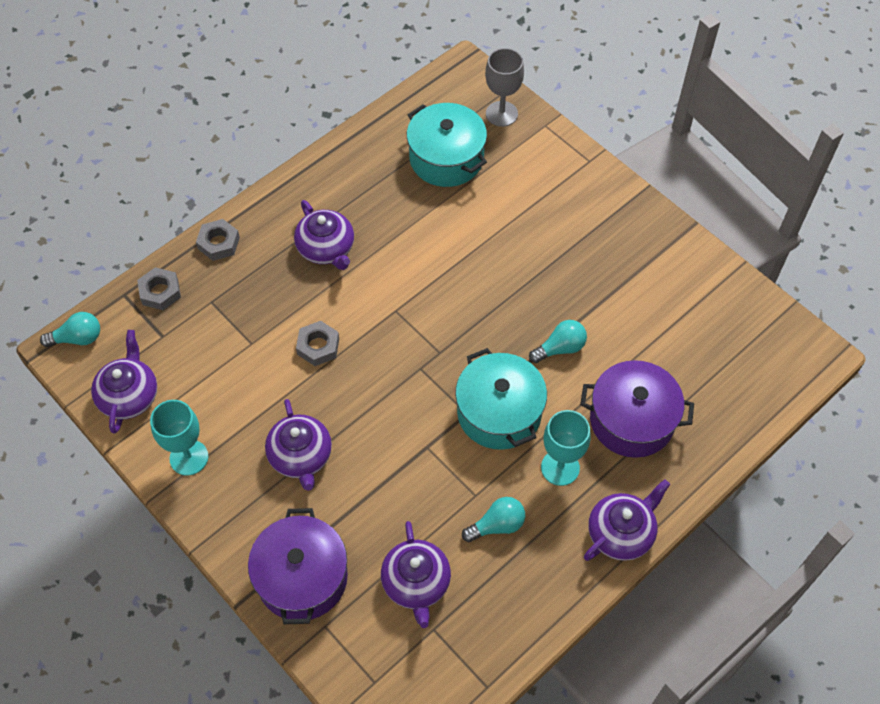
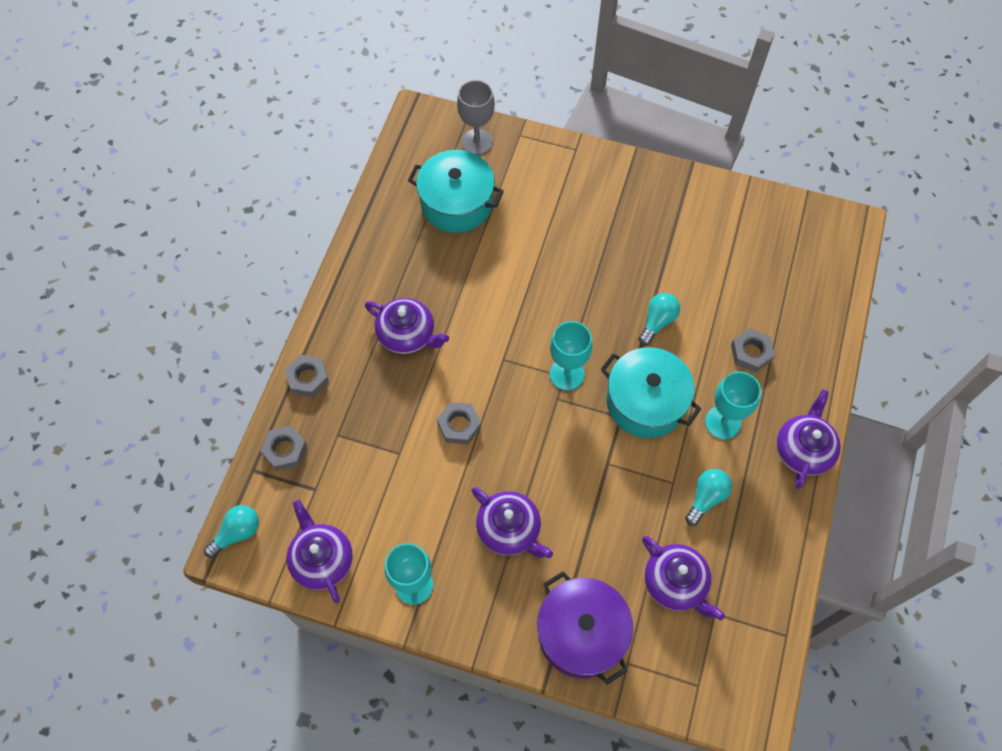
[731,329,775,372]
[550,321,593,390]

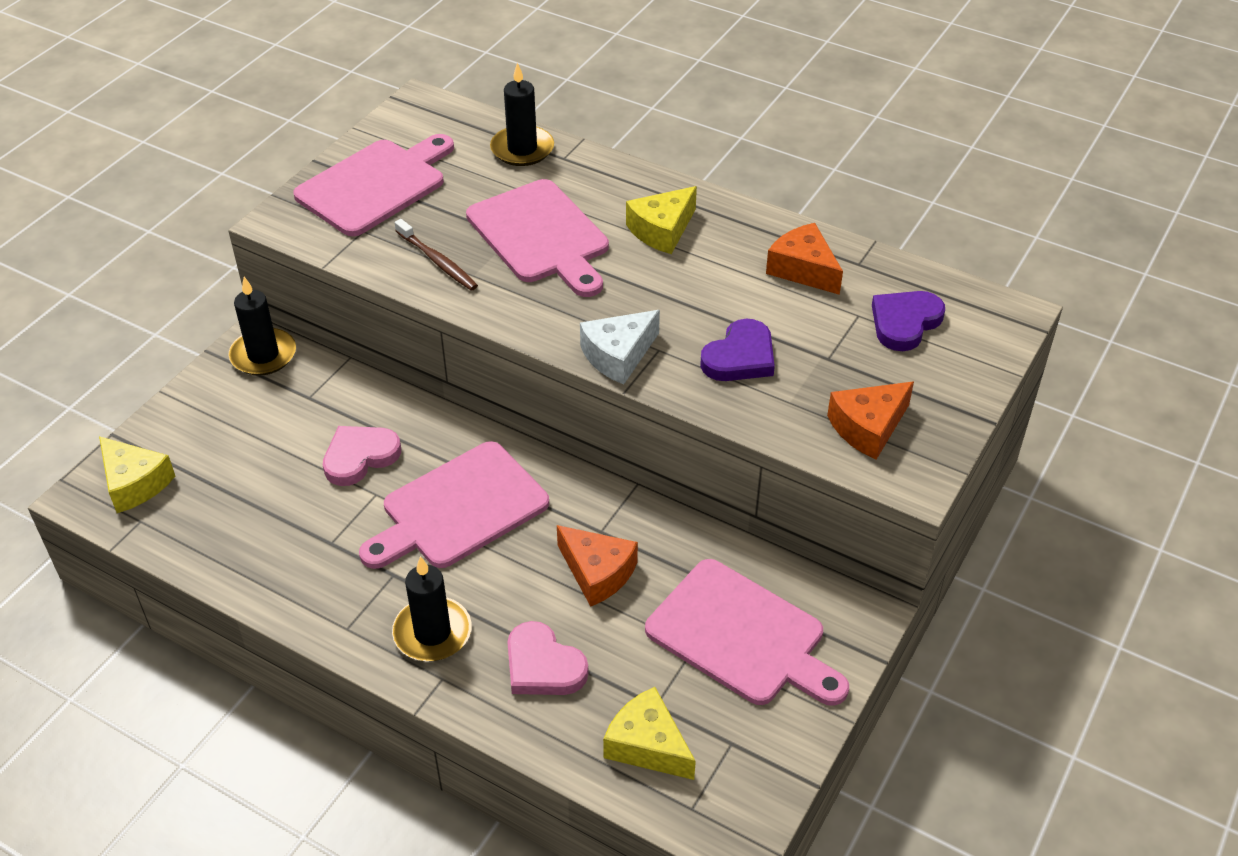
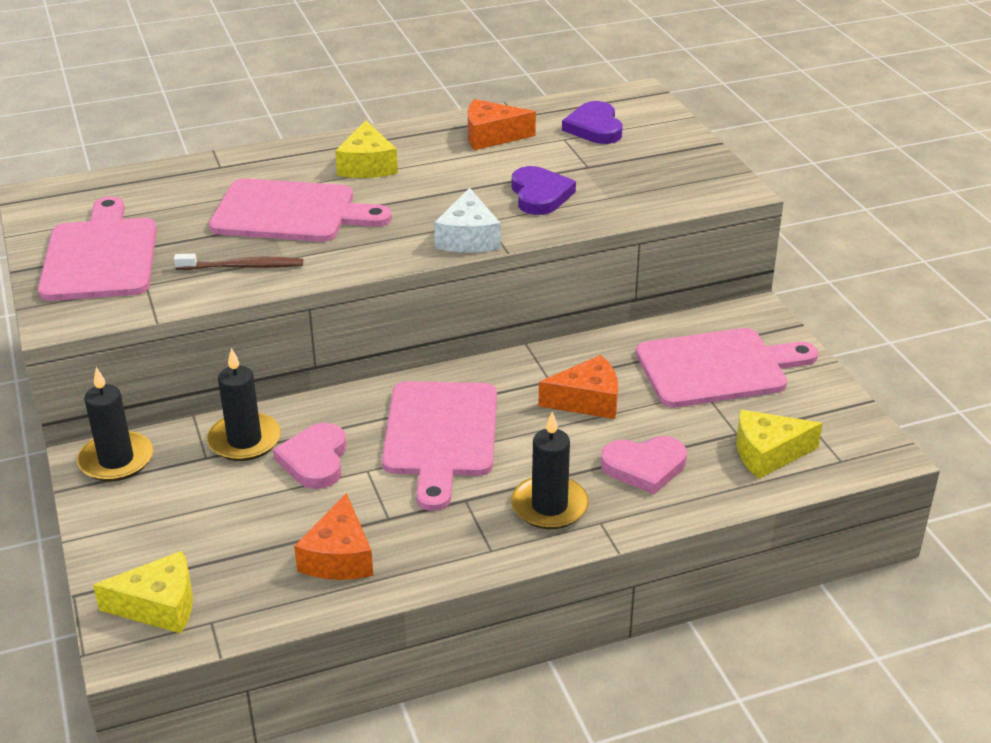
[207,348,281,461]
[294,493,373,580]

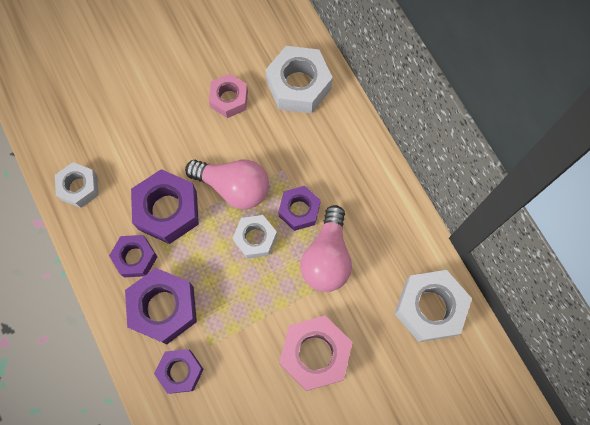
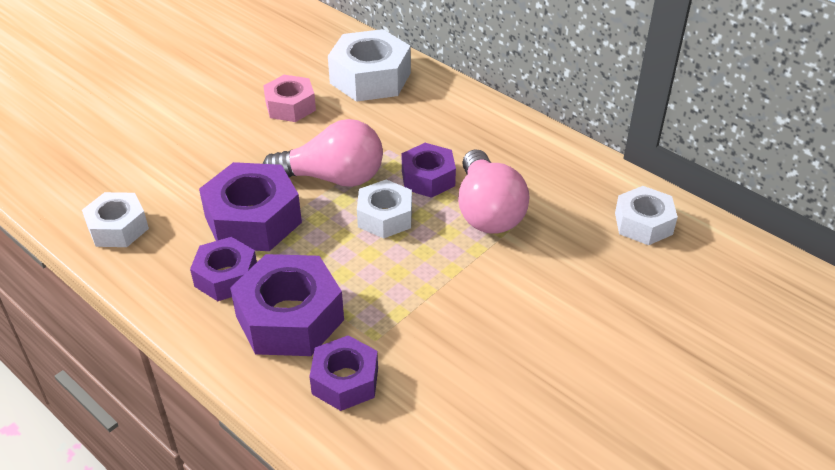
[615,186,678,245]
[279,315,353,391] (first image)

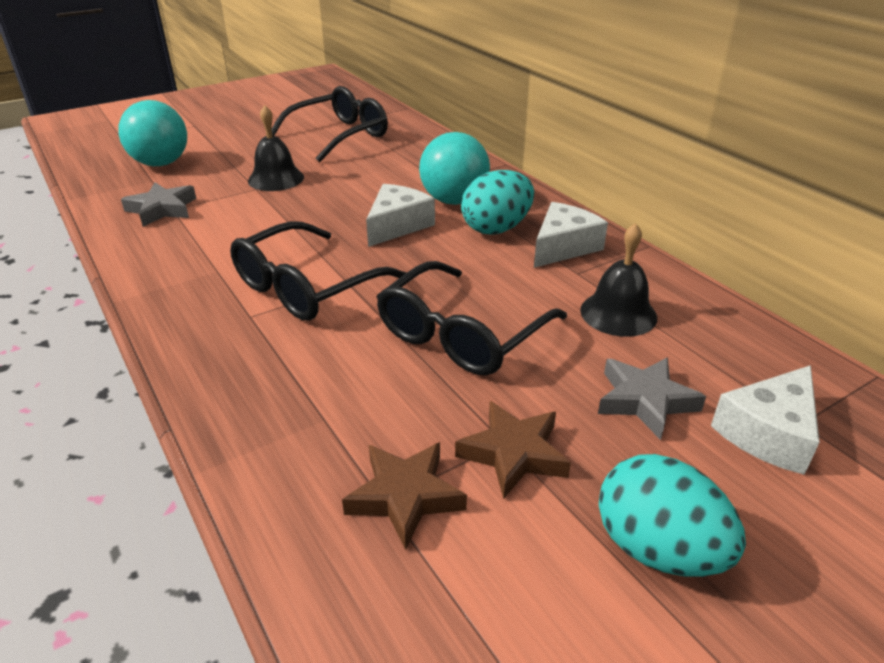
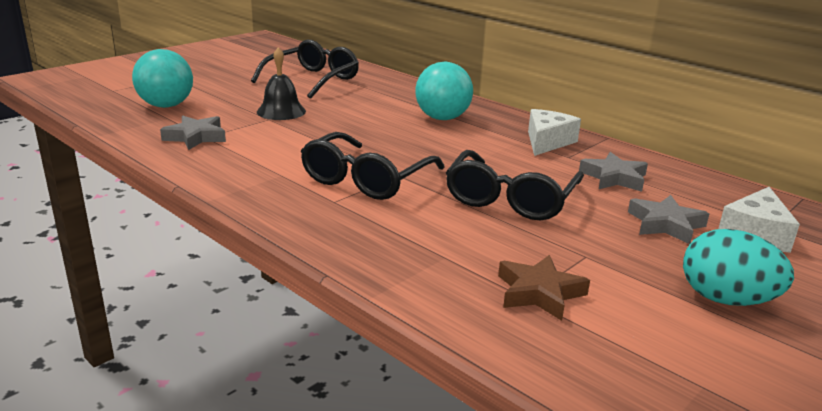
[461,170,534,234] (first image)
[366,184,435,247] (first image)
[579,152,648,192]
[455,401,571,499] (first image)

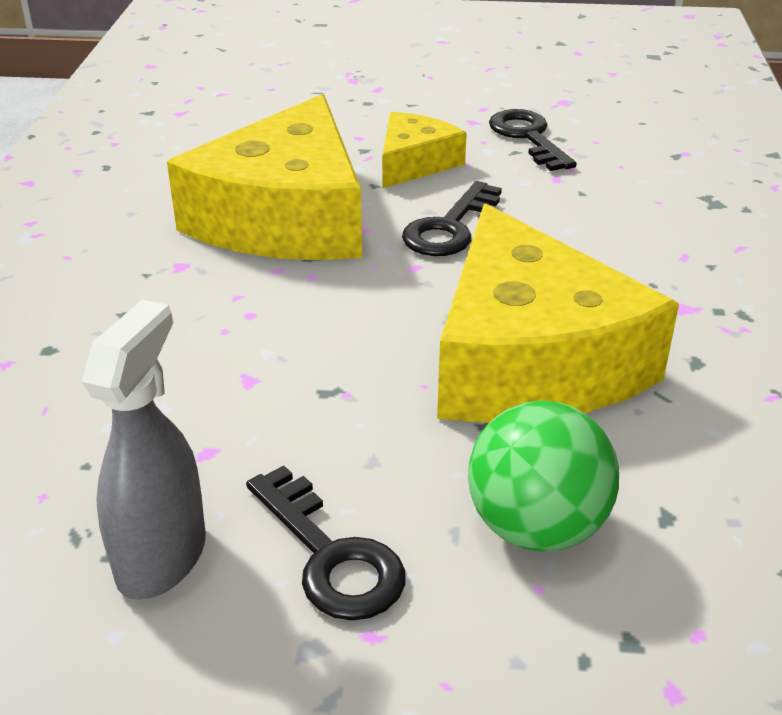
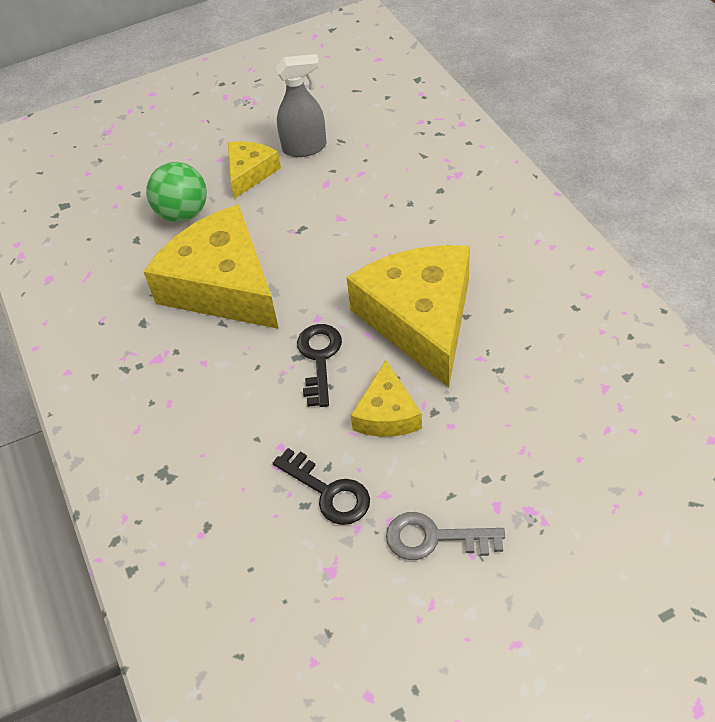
[276,54,327,157]
[228,141,281,198]
[386,512,505,560]

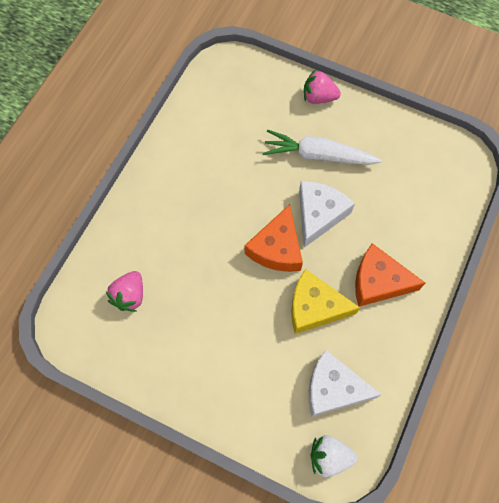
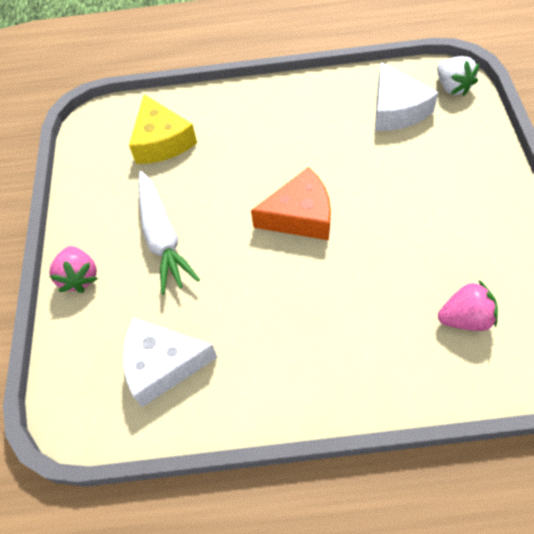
[123,318,218,407]
[355,243,425,307] (first image)
[129,94,197,164]

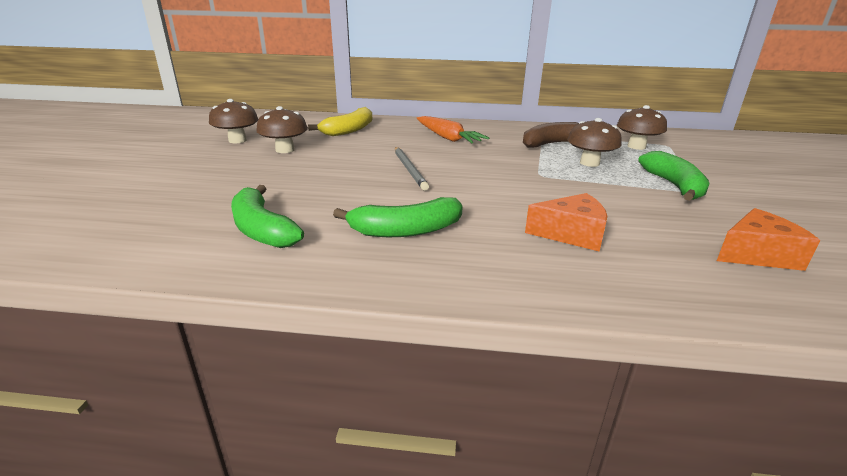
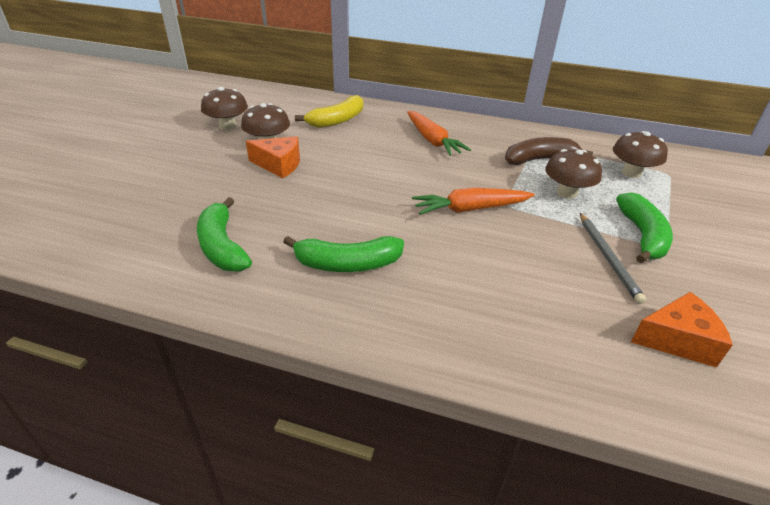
[580,213,646,304]
[246,136,300,178]
[412,188,535,215]

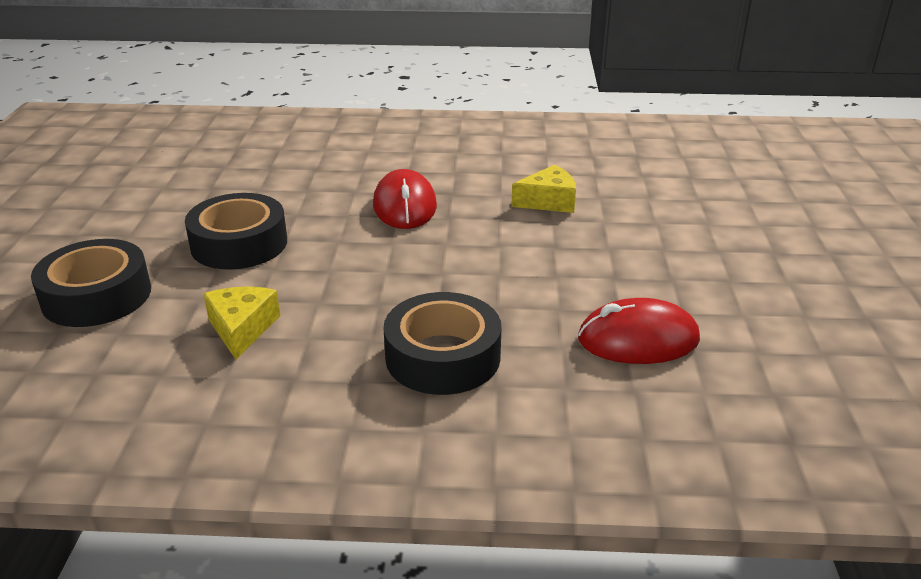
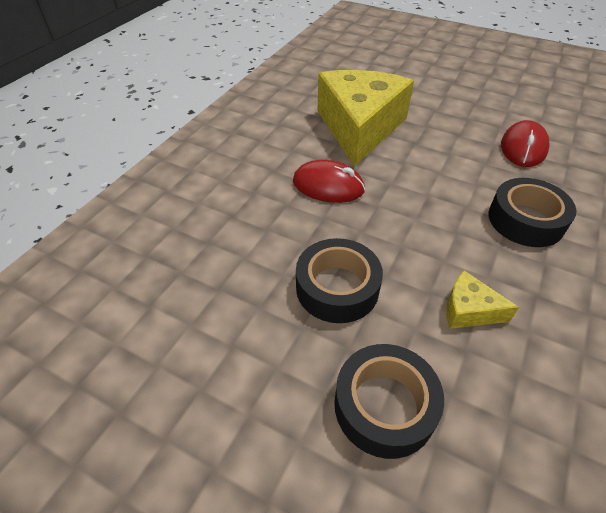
[318,70,414,167]

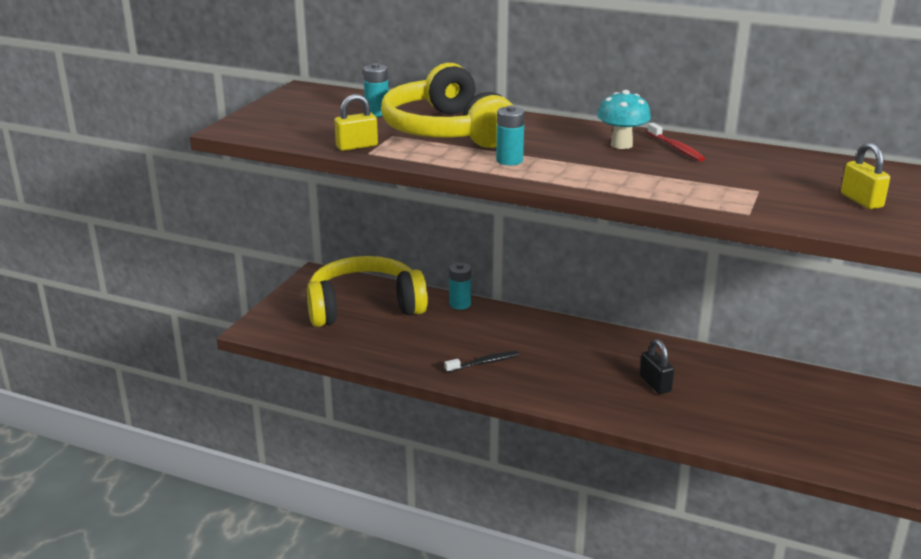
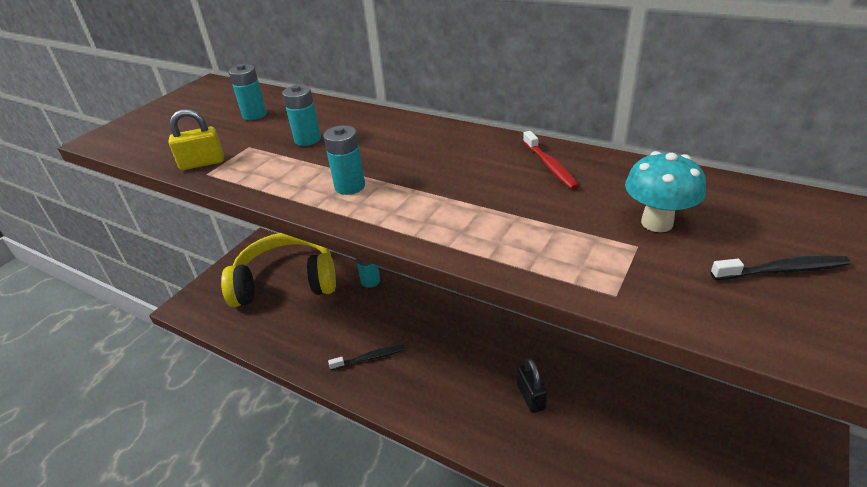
[282,85,321,146]
[625,151,706,232]
[711,255,850,280]

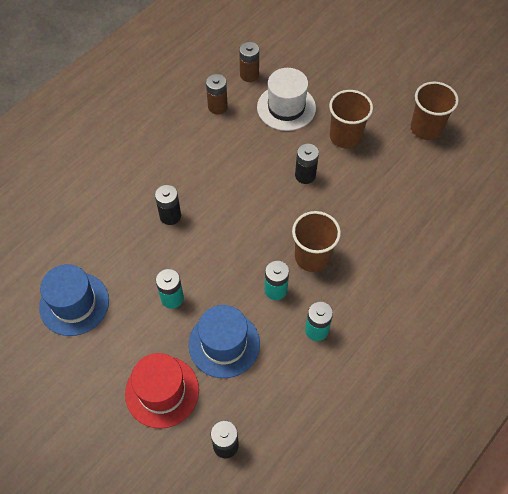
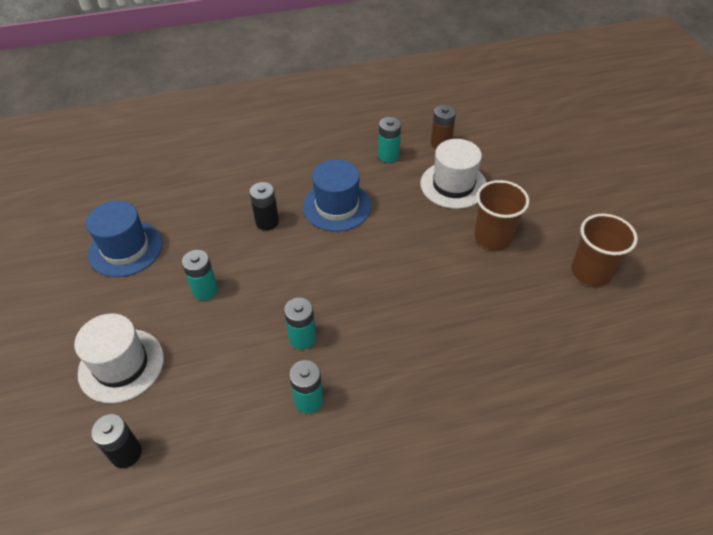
[378,117,401,163]
[295,144,319,184] (first image)
[292,211,341,272] (first image)
[303,159,371,232]
[74,313,164,403]

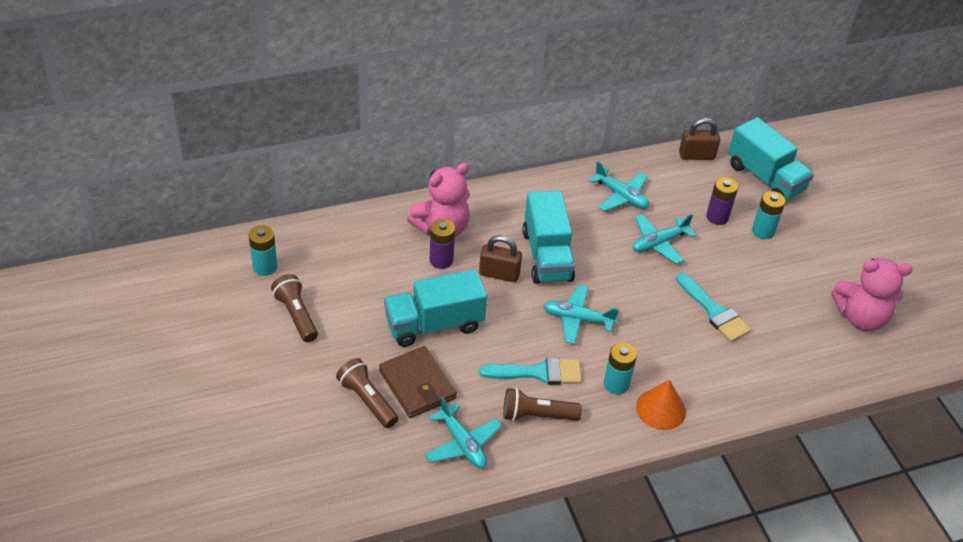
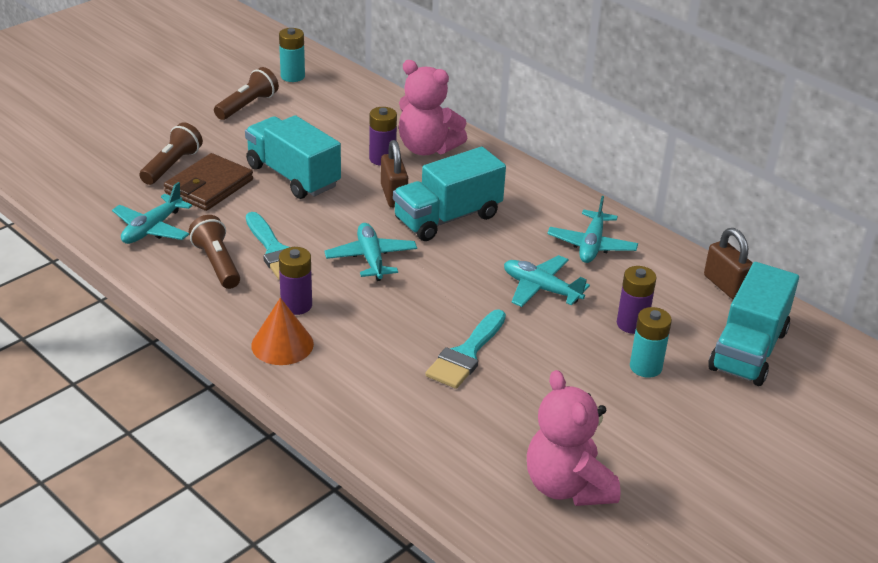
[279,247,312,315]

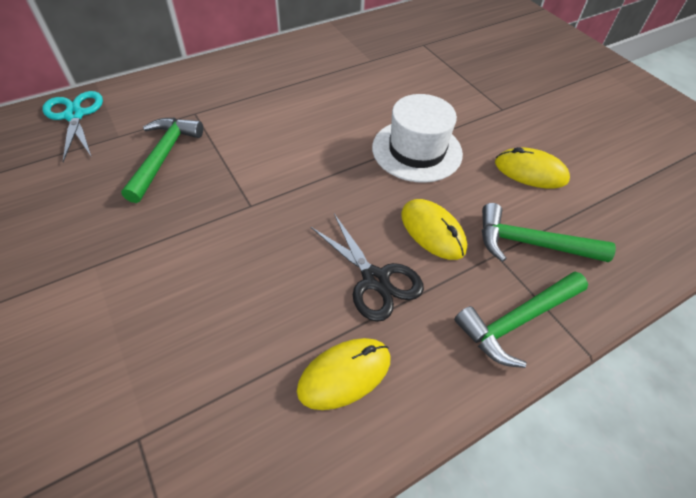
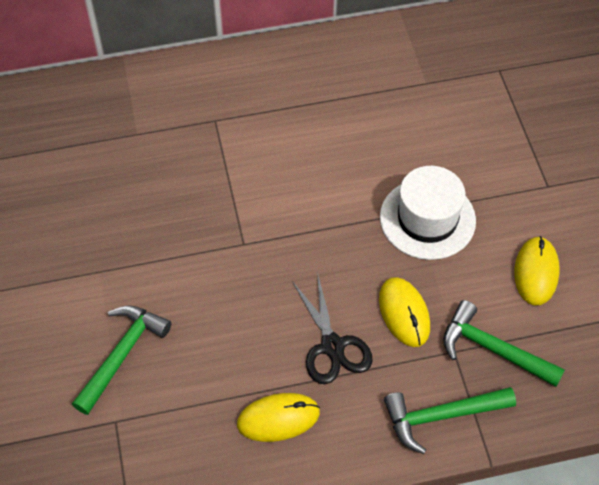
[43,91,103,162] (first image)
[72,305,172,415]
[514,236,560,305]

